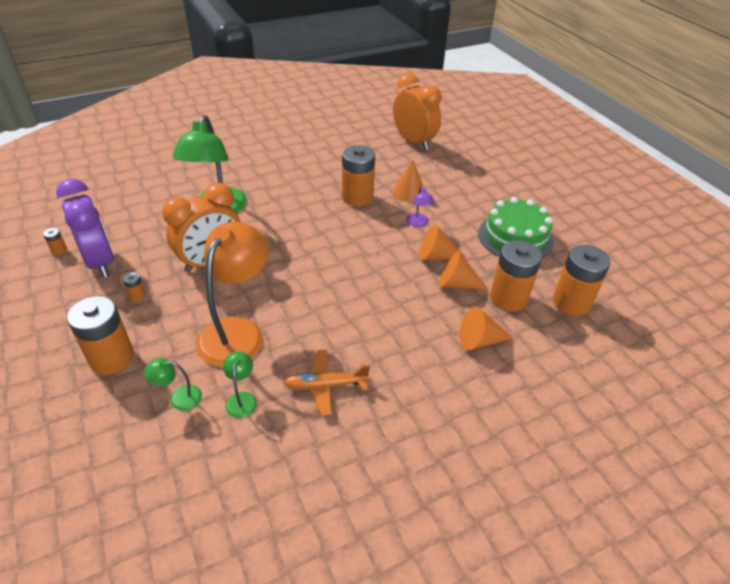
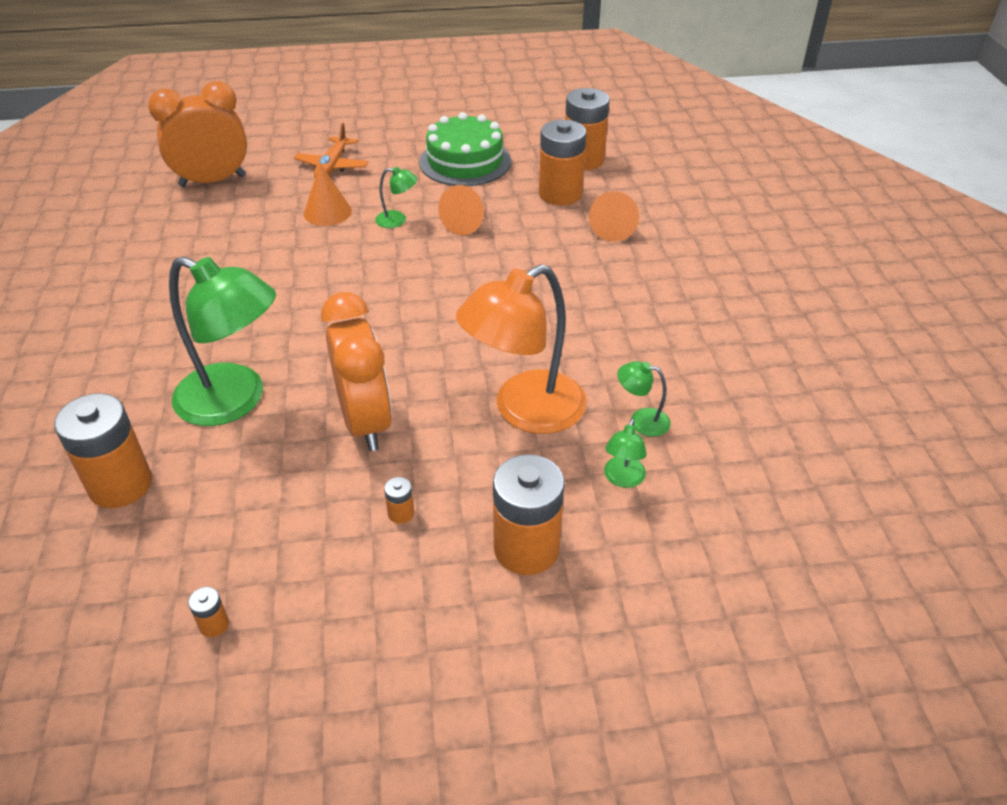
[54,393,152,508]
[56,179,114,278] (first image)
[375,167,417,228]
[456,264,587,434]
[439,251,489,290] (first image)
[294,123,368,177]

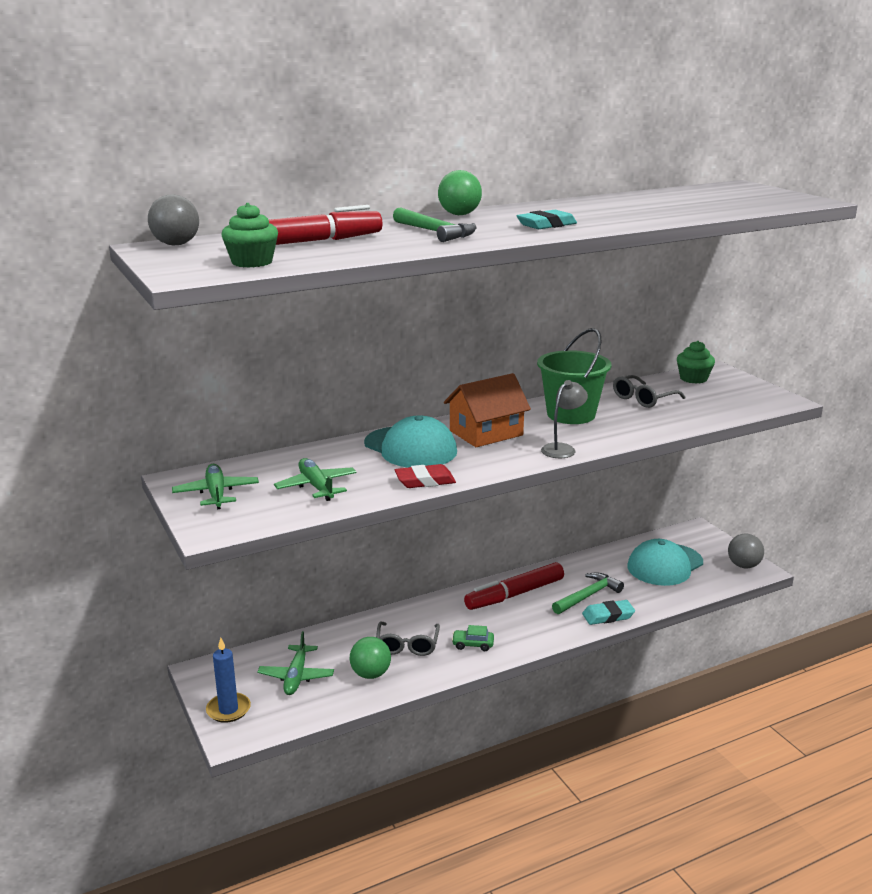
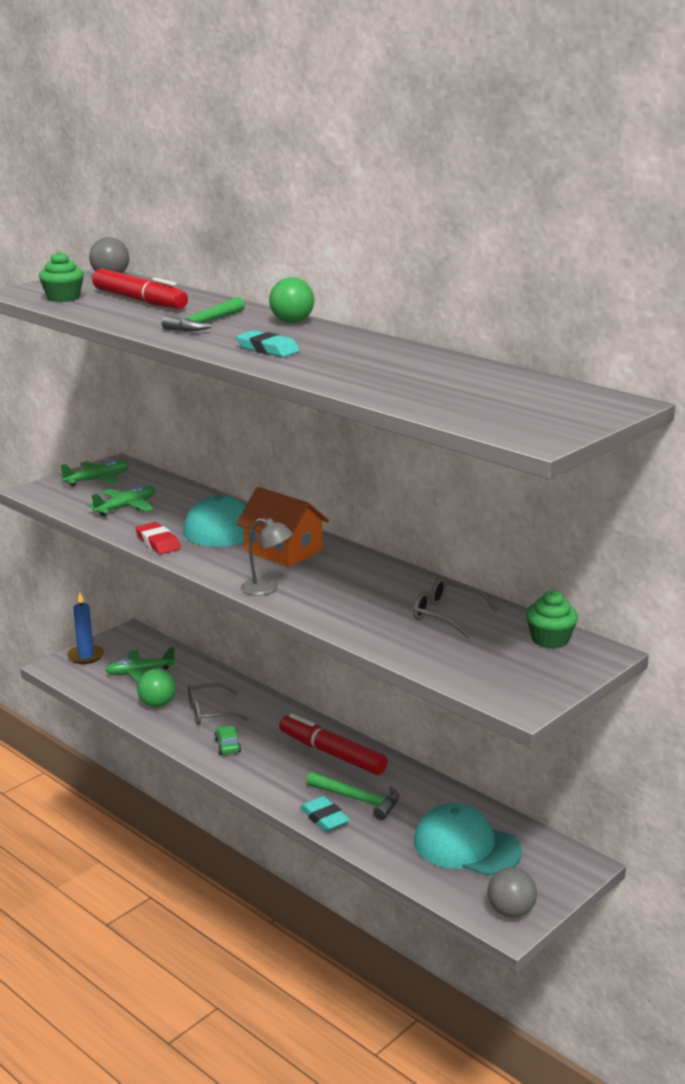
[537,328,611,424] (first image)

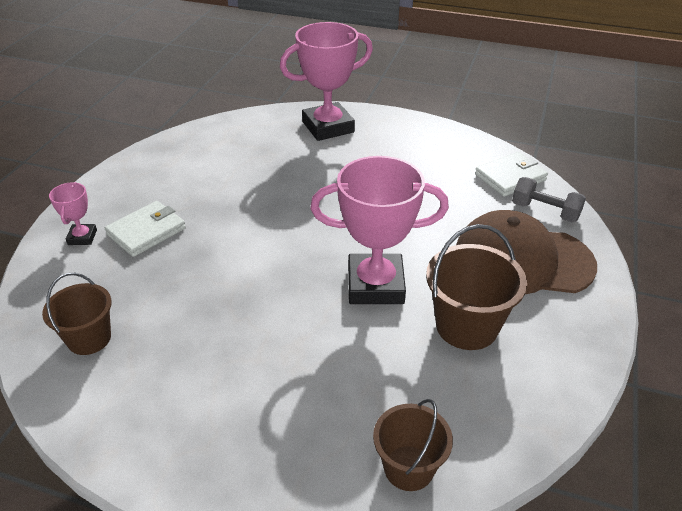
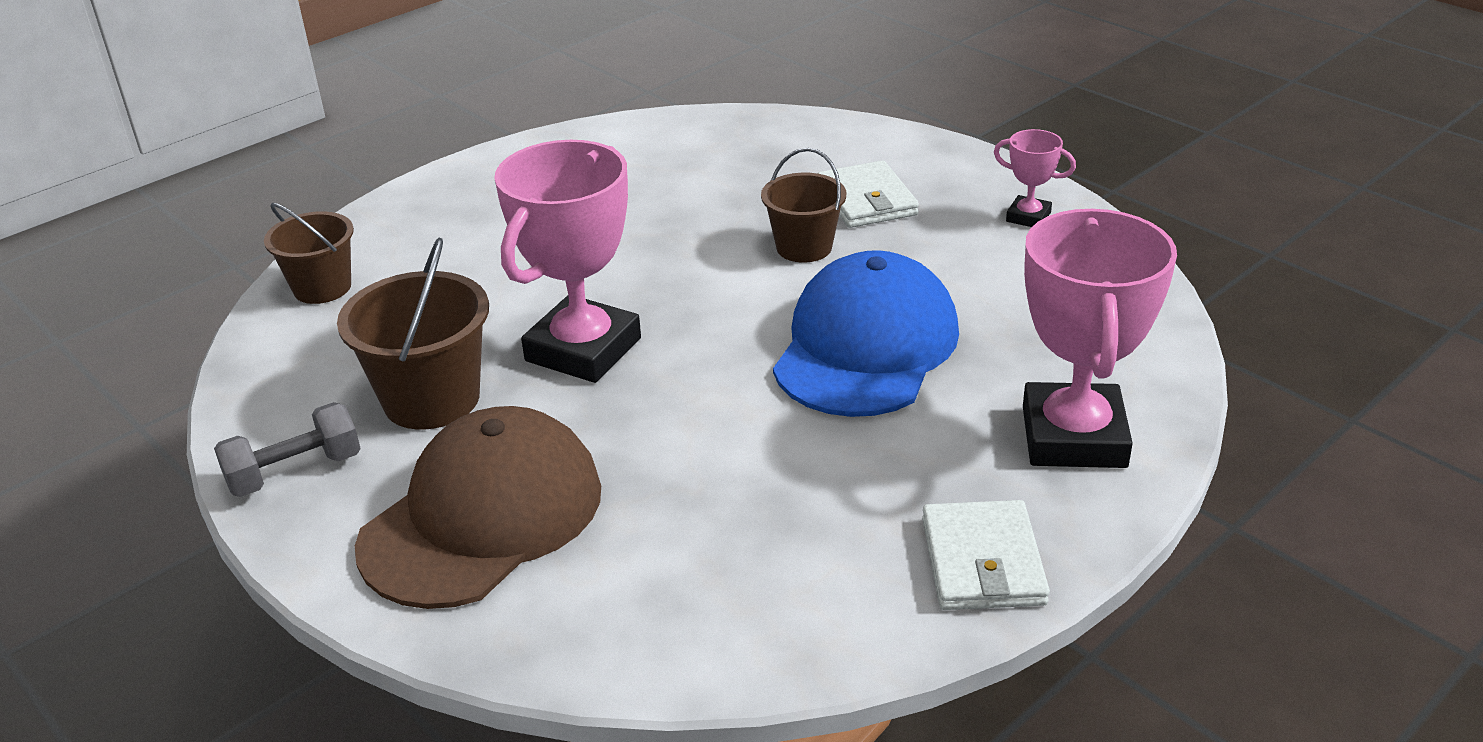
[922,500,1050,610]
[214,402,361,497]
[994,129,1076,227]
[761,148,846,263]
[773,250,959,417]

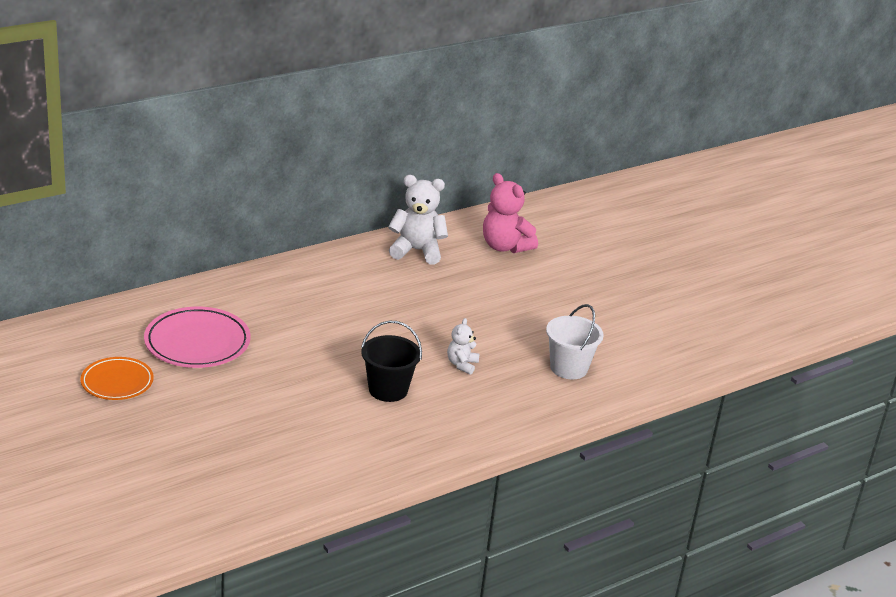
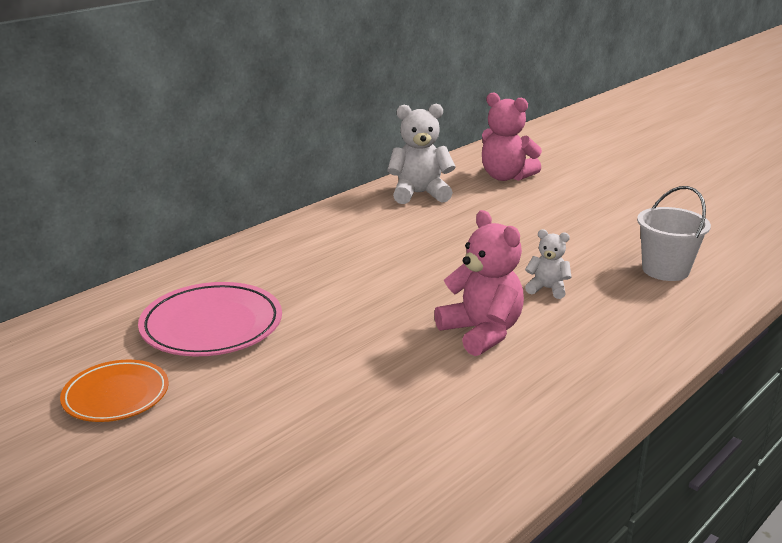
[525,229,572,299]
[434,210,524,356]

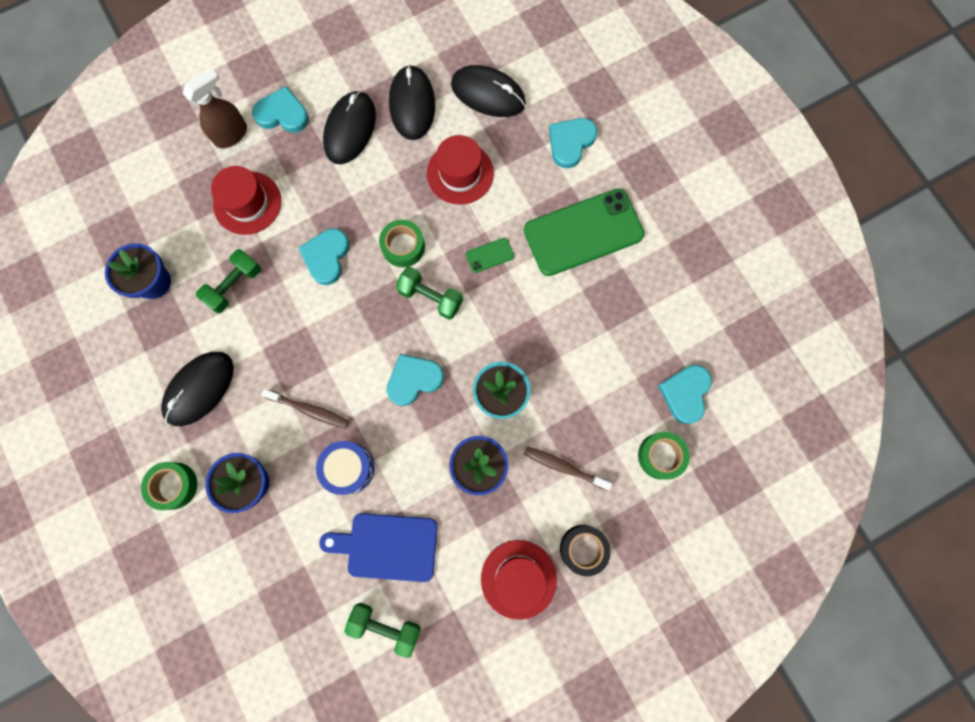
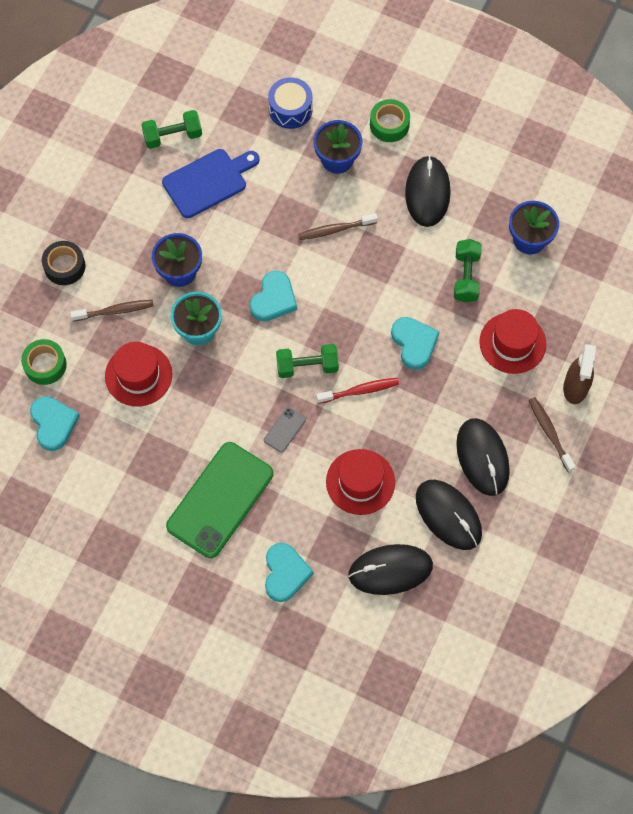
[529,397,576,473]
[316,378,399,404]
[264,407,306,453]
[268,77,313,129]
[105,342,172,407]

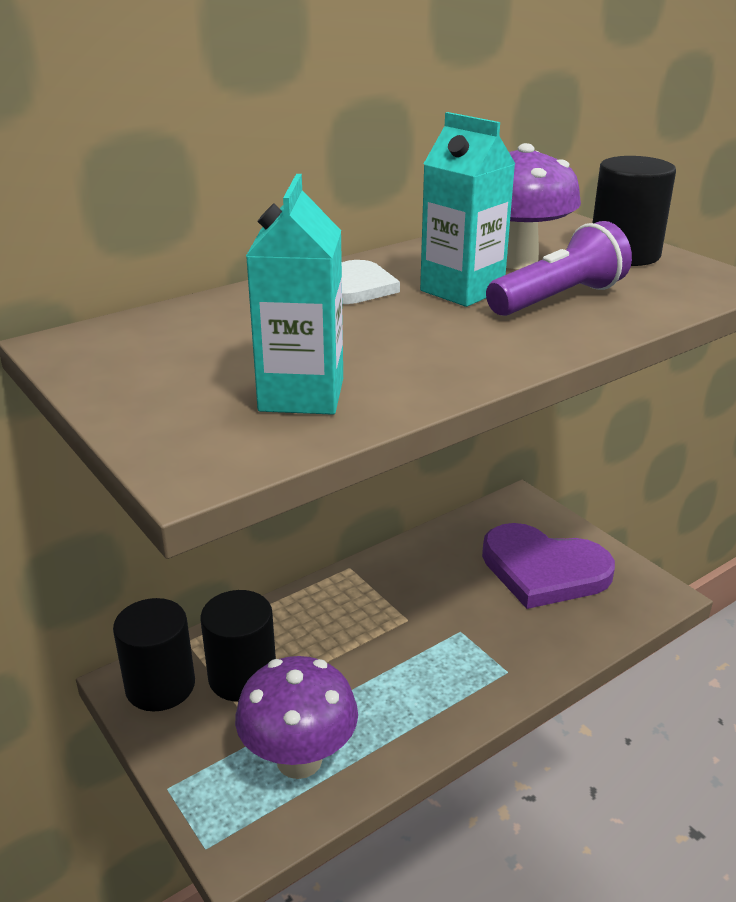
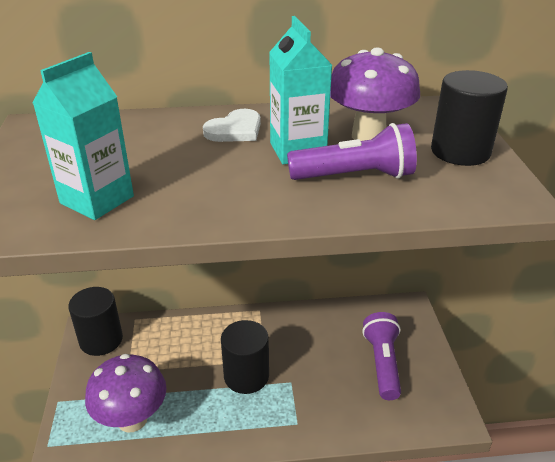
[362,312,401,400]
[221,320,269,394]

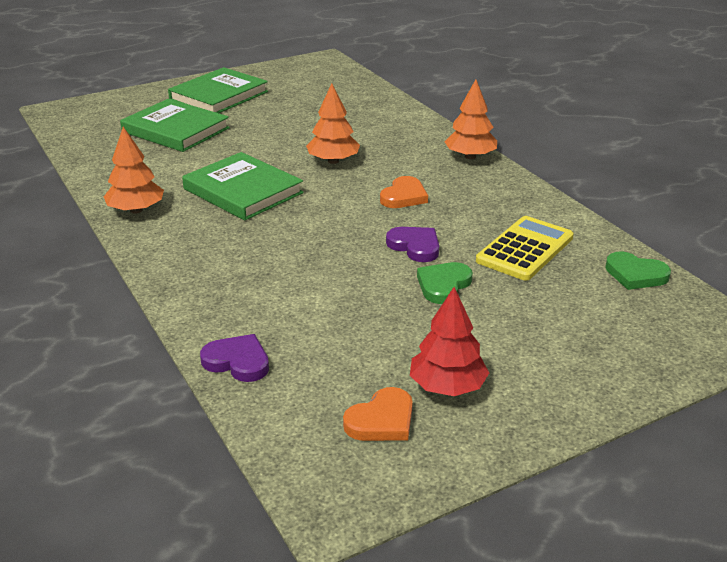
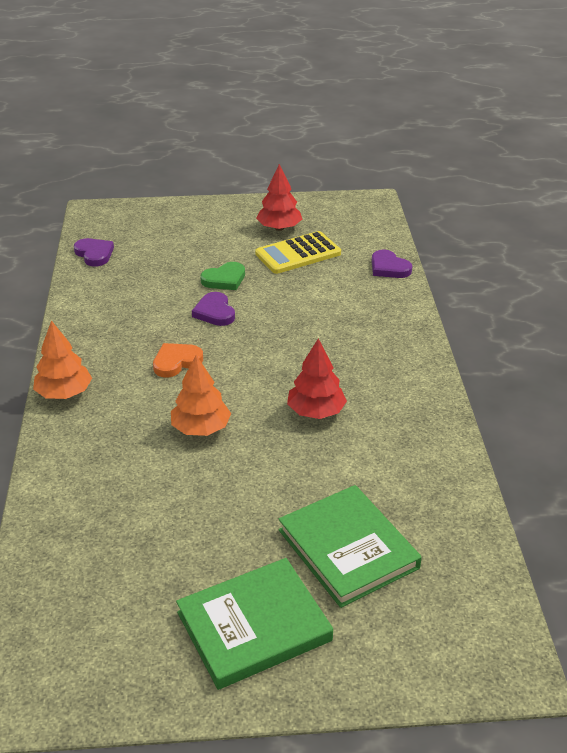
[104,127,164,214] (first image)
[287,338,347,419]
[255,231,341,274]
[74,238,114,267]
[343,387,413,441] (first image)

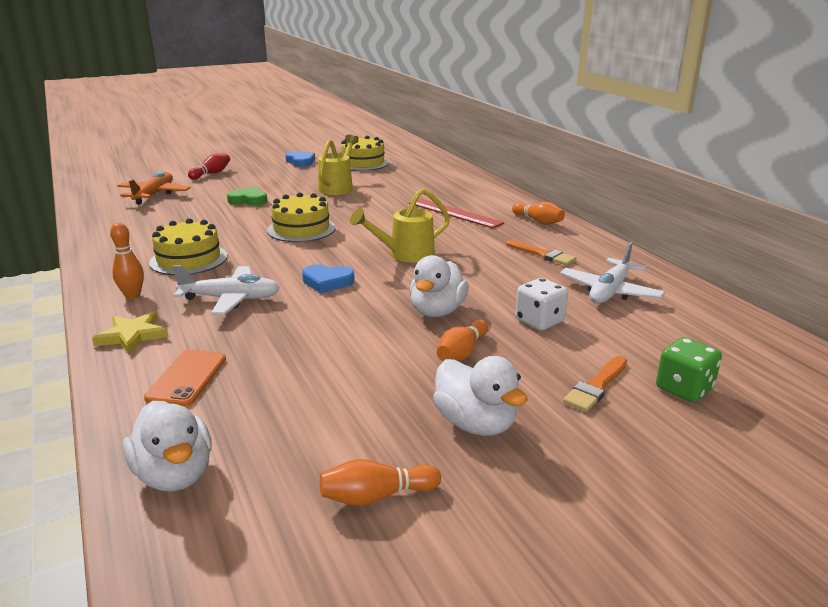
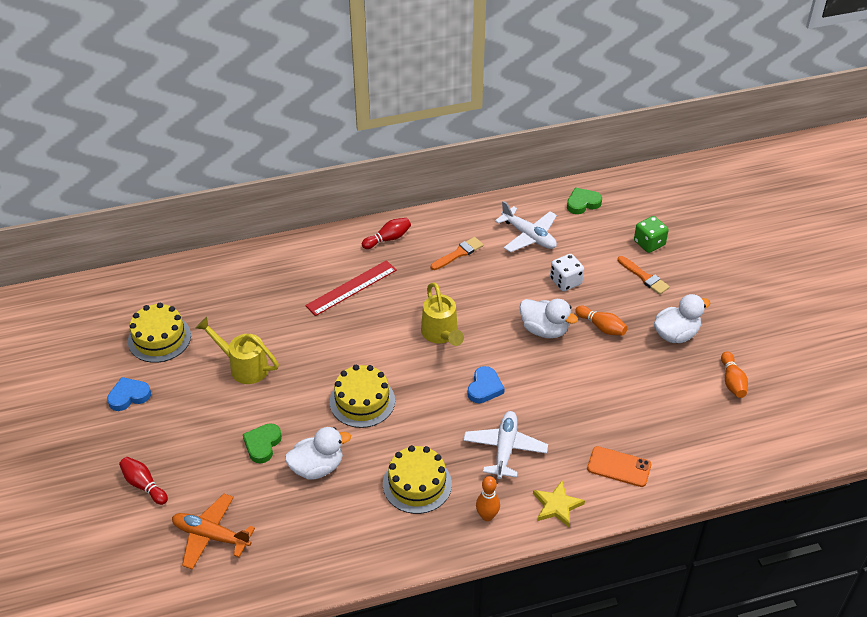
[362,218,411,249]
[285,427,351,480]
[567,188,602,214]

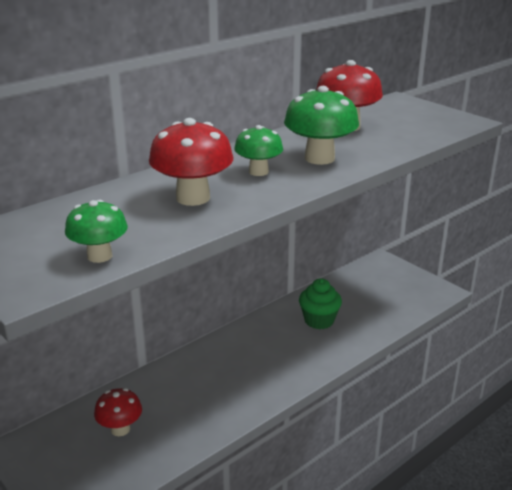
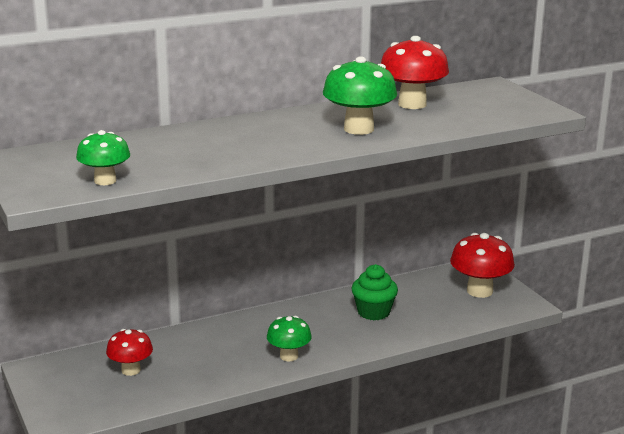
[450,233,515,298]
[267,316,312,361]

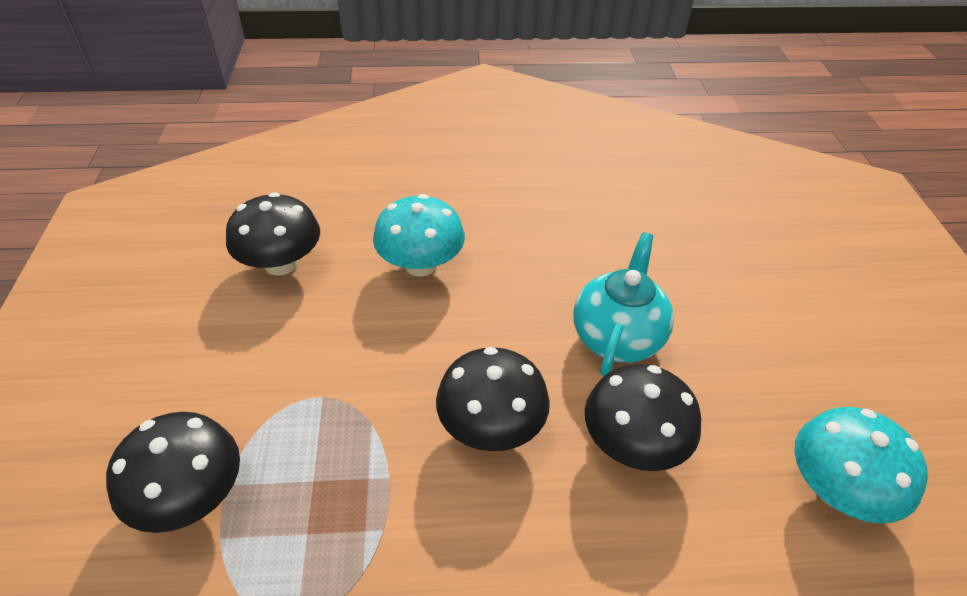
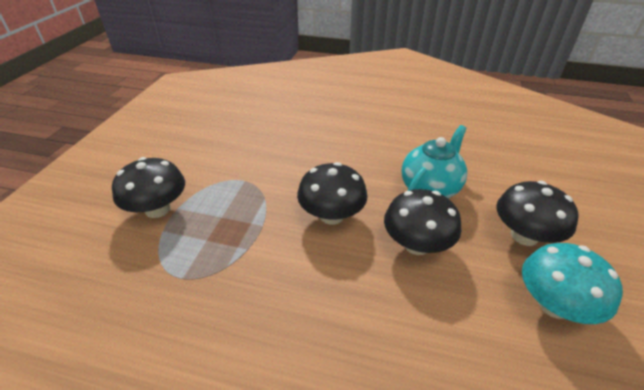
[497,181,579,246]
[373,194,465,277] (first image)

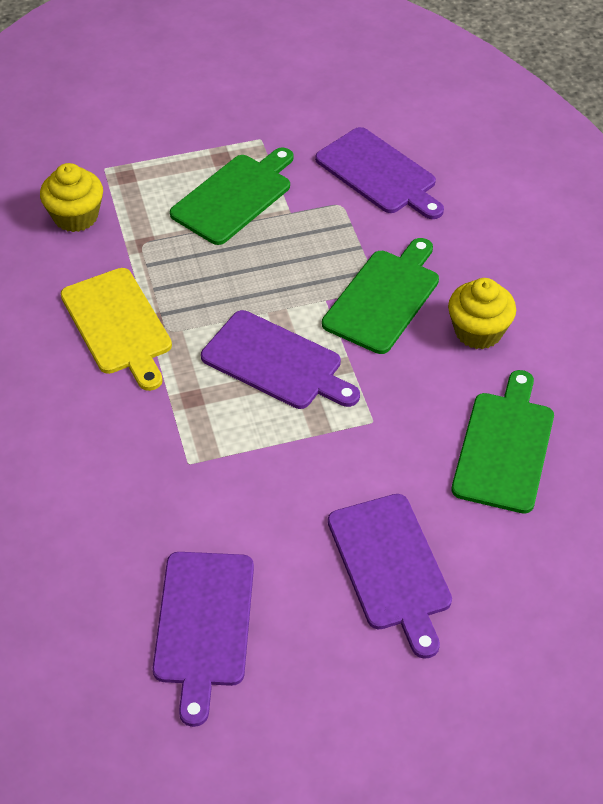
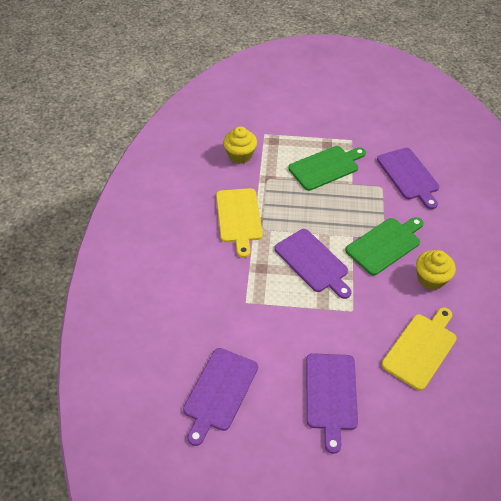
[381,307,457,391]

